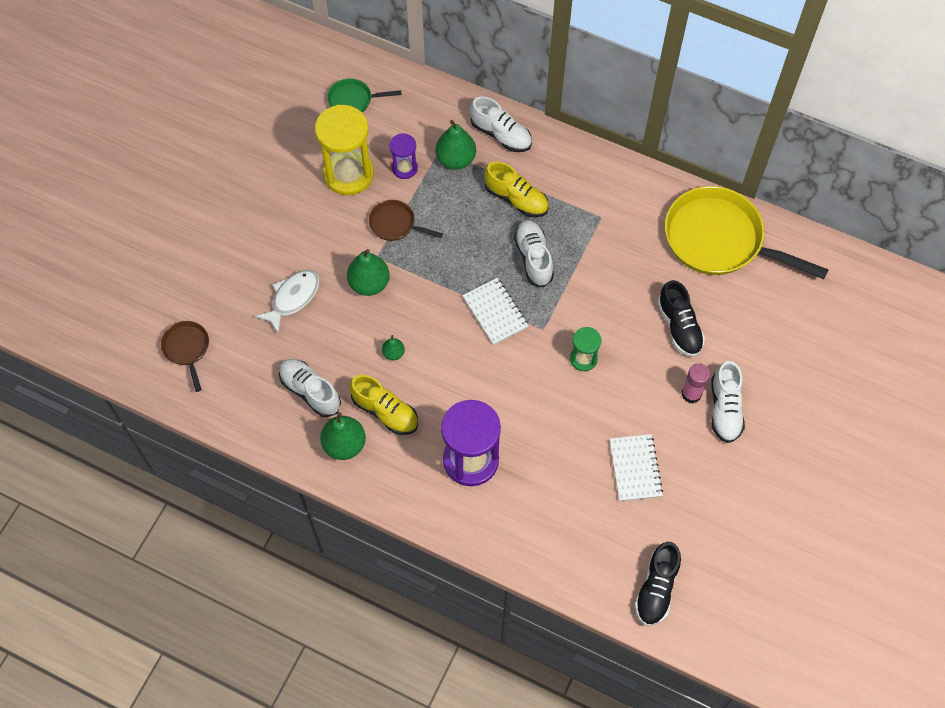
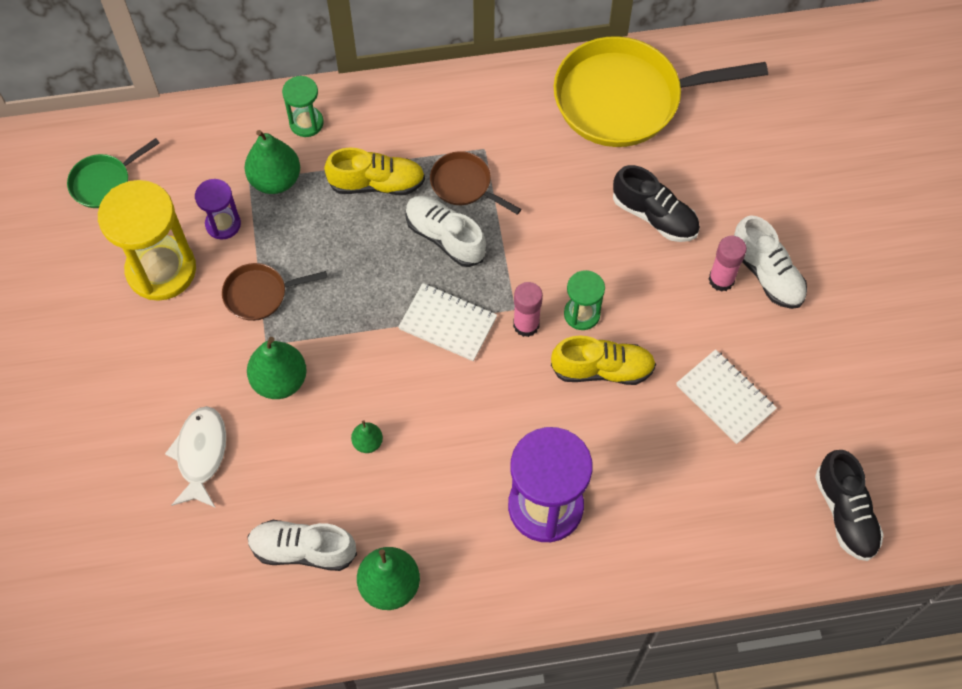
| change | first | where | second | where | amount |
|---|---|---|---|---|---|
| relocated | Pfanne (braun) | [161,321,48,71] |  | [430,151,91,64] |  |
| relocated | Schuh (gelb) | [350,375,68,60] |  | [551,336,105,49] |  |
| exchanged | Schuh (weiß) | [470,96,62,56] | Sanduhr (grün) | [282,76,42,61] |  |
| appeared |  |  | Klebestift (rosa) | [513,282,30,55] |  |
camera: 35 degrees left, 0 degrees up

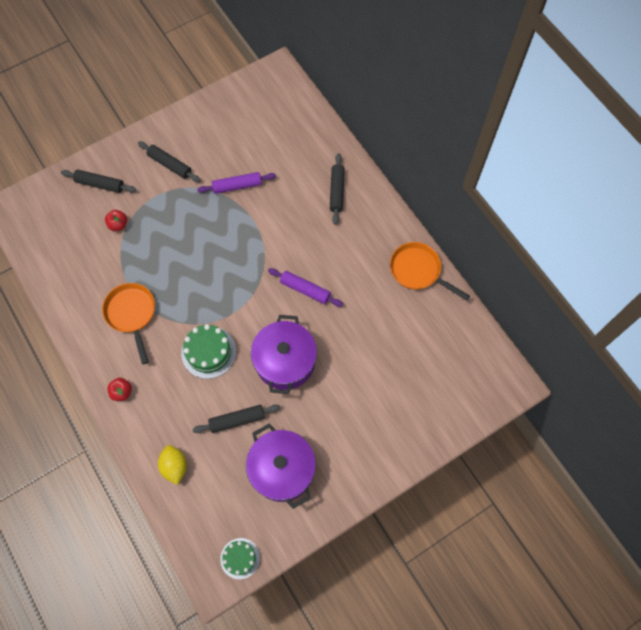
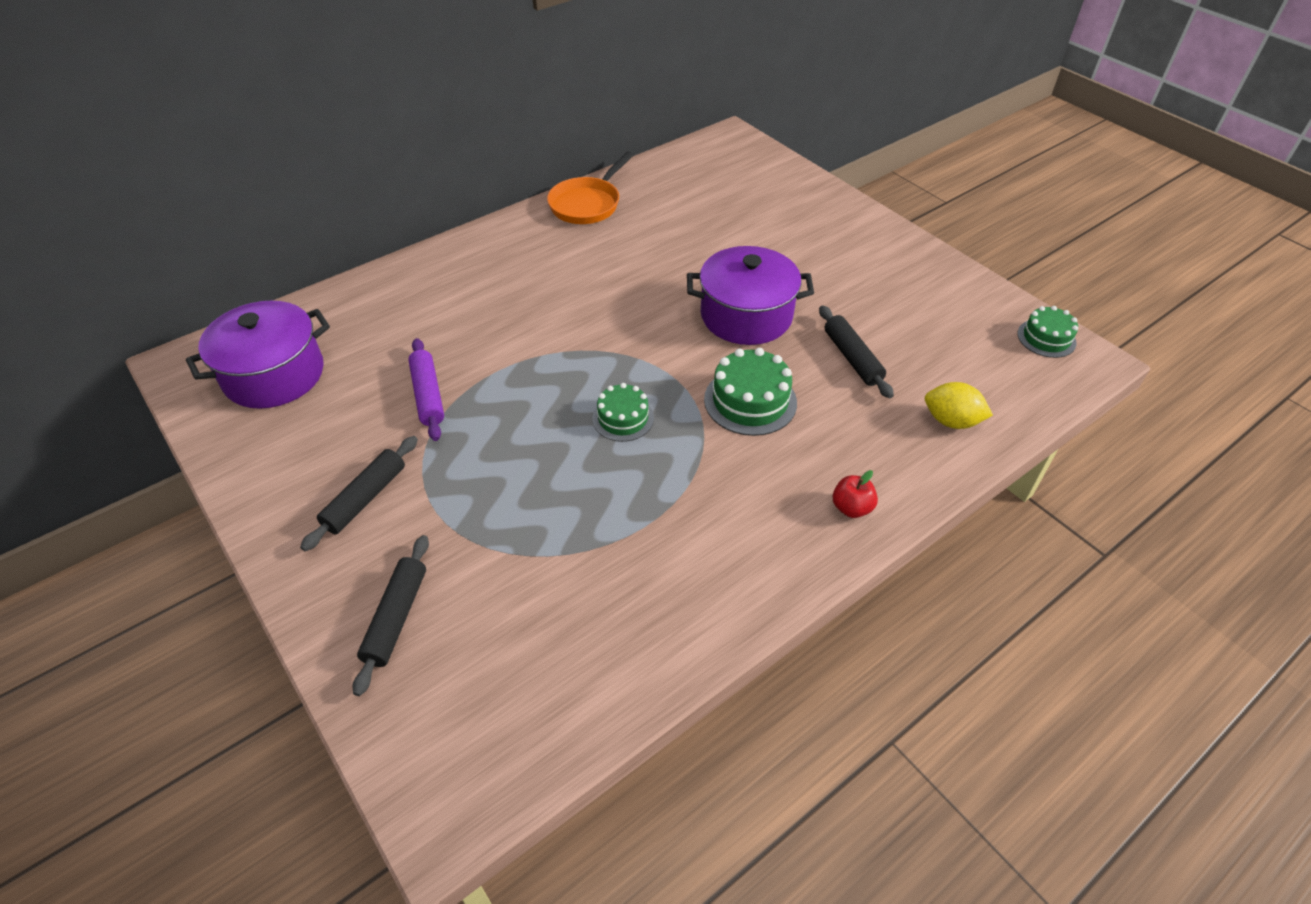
| change | first | where | second | where | amount |
|---|---|---|---|---|---|
| missing | Pfanne (orange) | [102,283,53,81] |  |  |  |
| missing | Apfel (rot) | [105,210,22,21] |  |  |  |
| spun | Zitrone (gelb) | [158,445,29,40] |  | [925,382,68,47] | 45 degrees clockwise |
| relocated | Kochtopf (lila) | [246,423,70,86] |  | [186,301,144,108] |  |
| missing | Nudelholz (lila) | [268,268,75,39] |  |  |  |
| missing | Nudelholz (schwarz) | [330,153,15,71] |  |  |  |
| appeared |  |  | Kuchen (grün) | [592,383,62,59] |  |
camera: 95 degrees left, 20 degrees down

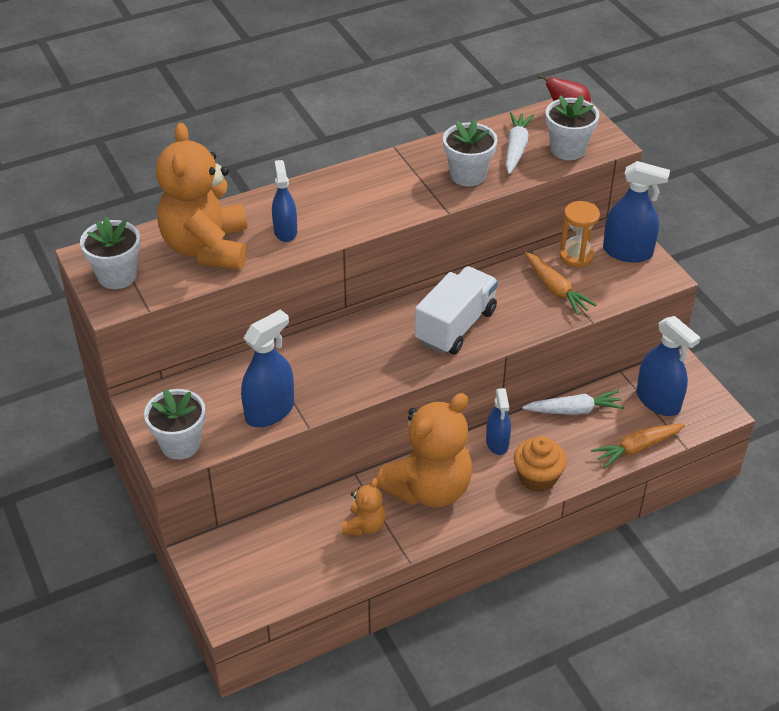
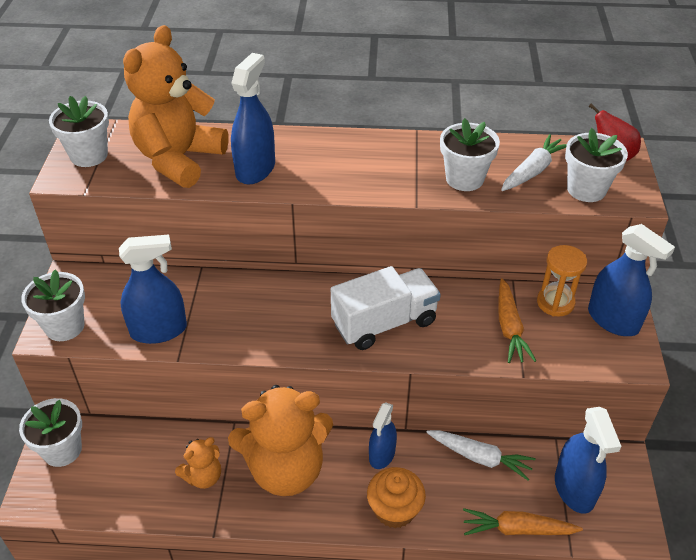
| change | first | where | second | where | amount |
|---|---|---|---|---|---|
| size | Sprühflasche (blau) | [272,160,25,82] |  | [231,53,44,132] | x1.51 |
| appeared |  |  | Blumentopf (weiß) | [19,398,63,69] |  |
camera: 30 degrees right, 0 degrees up

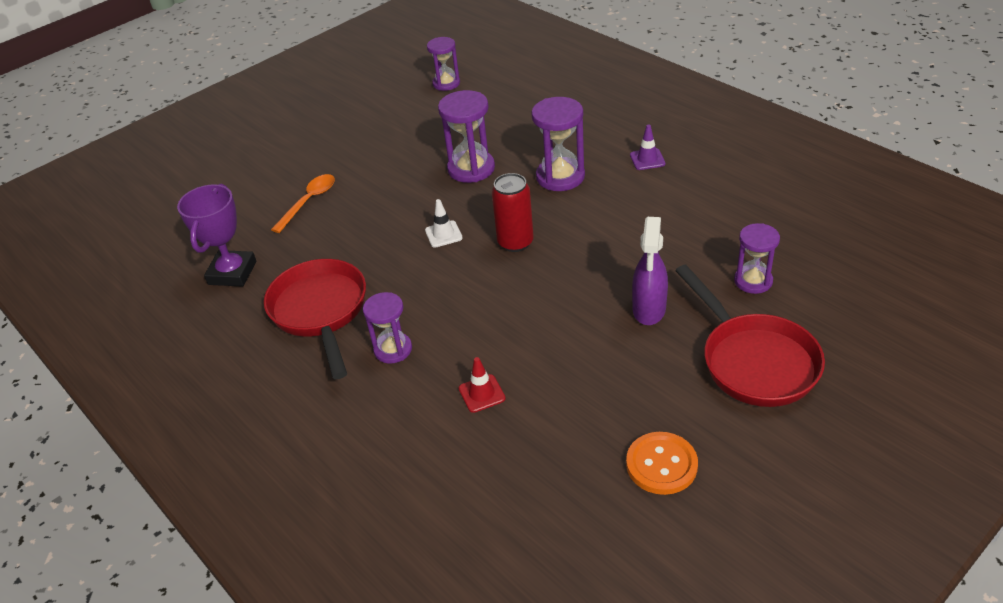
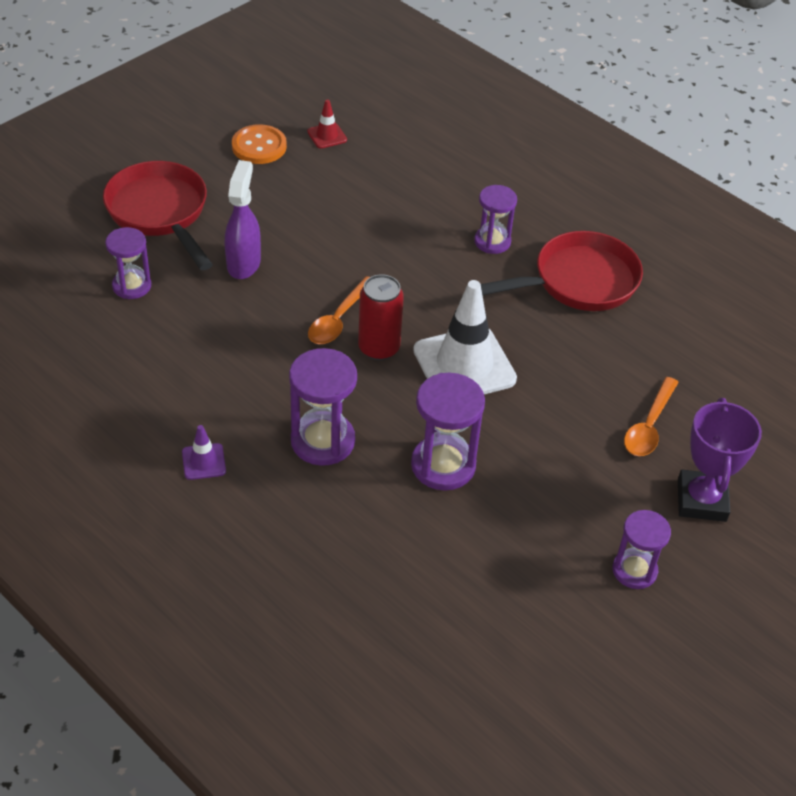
| change | first | where | second | where | amount |
|---|---|---|---|---|---|
| relocated | Pokal (lila) | [177,184,79,103] |  | [678,398,84,124] |  |
| spun | Pfanne (rot) | [264,259,102,120] |  | [481,231,162,80] | 90 degrees counterclockwise |
| size | Leitkegel (weiß) | [425,199,38,48] |  | [413,280,104,114] | x2.23 |
| relocated | Sanduhr (lila) | [427,37,33,54] |  | [613,510,58,79] |  |
| relocated | Leitkegel (rot) | [459,357,47,56] |  | [307,99,40,50] |  |
| appeared |  |  | Löffel (orange) | [308,276,62,68] |  |
camera: 170 degrees right, 5 degrees up

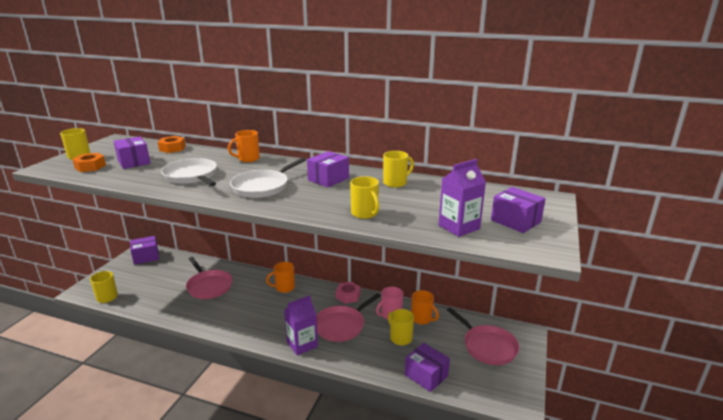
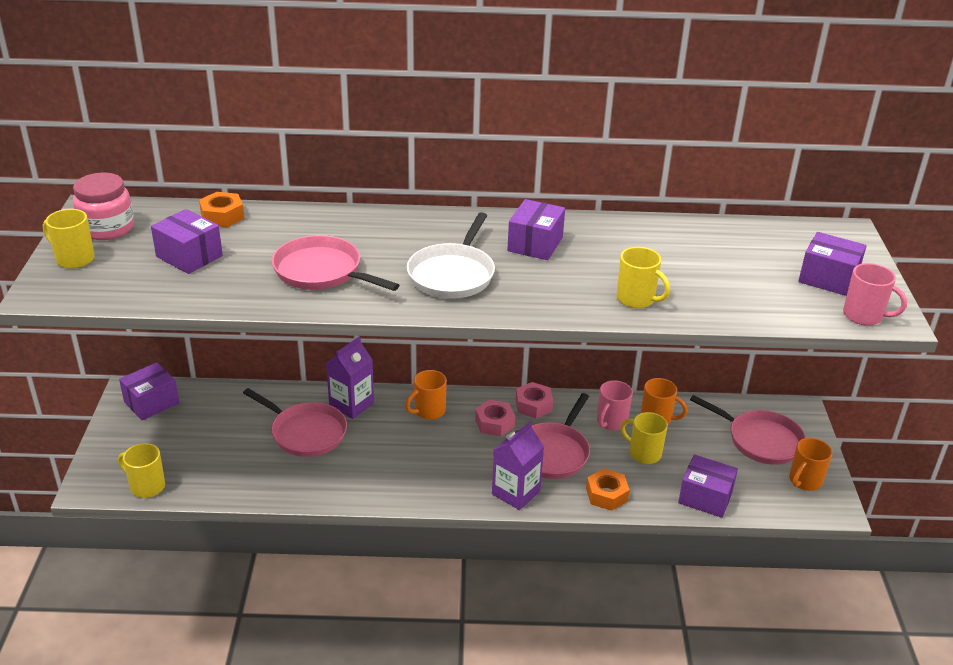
| change | first | where | second | where | amount |
|---|---|---|---|---|---|
| relocated | Sechskantmutter (orange) | [72,153,34,19] |  | [586,468,44,43] |  |
| colour | Pfanne (weiß) | [161,158,56,28] | Pfanne (rosa) | [272,235,128,56] |  |
| relocated | Tasse (orange) | [228,130,32,32] |  | [789,438,43,53] |  |
| missing | Tasse (gelb) | [383,151,31,37] |  |  |  |
| relocated | Getränkekarton (lila) | [439,159,47,78] |  | [326,337,48,82] |  |
| appeared |  |  | Einmachglas (rosa) | [73,173,61,67] |  |
| appeared |  |  | Sechskantmutter (rosa) | [475,399,40,38] |  |
| appeared |  |  | Tasse (rosa) | [843,263,64,63] |  |
camera: 20 degrees left, 10 degrees up

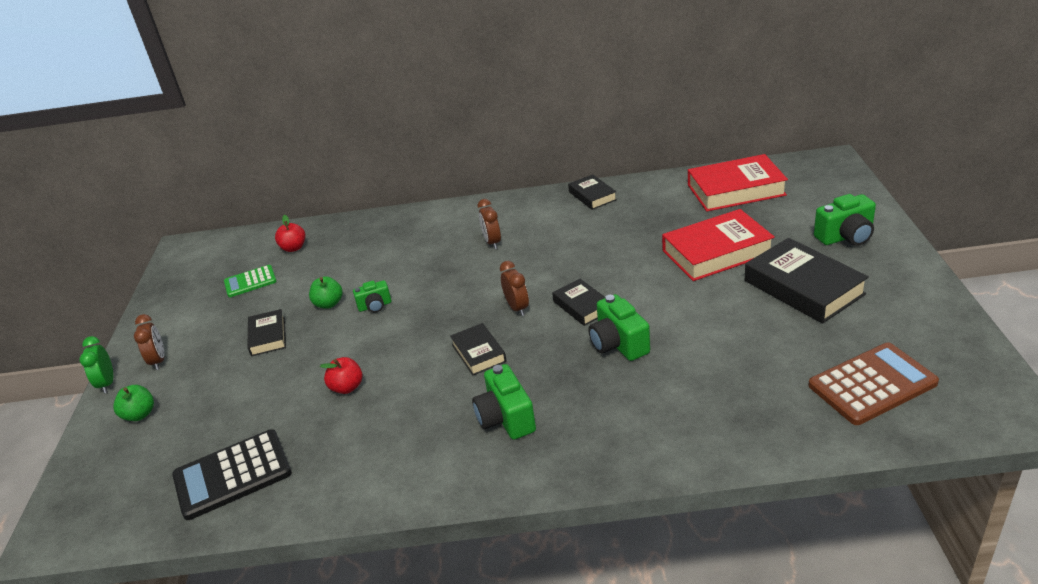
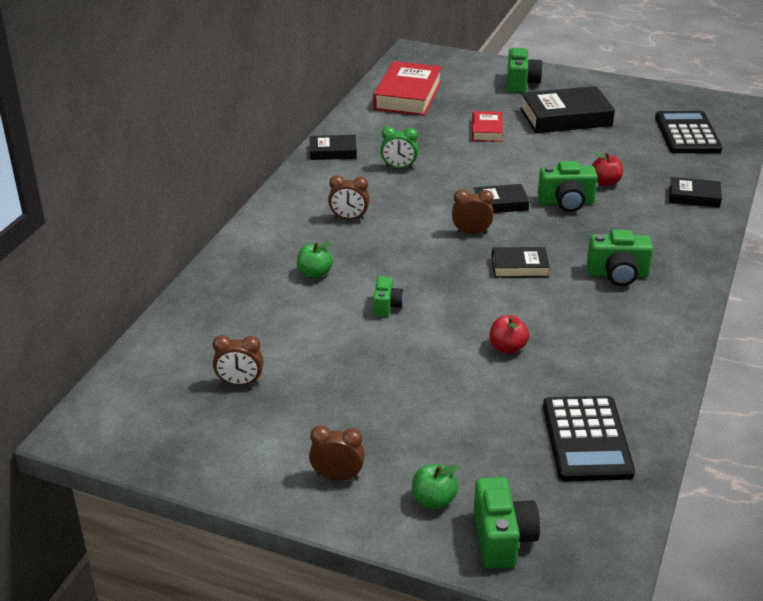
| change | first | where | second | where | amount |
|---|---|---|---|---|---|
| relocated | Wecker (grün) | [79,336,34,57] |  | [380,126,39,43] |  |
| exchanged | Taschenrechner (grün) | [224,265,53,32] | Wecker (braun) | [213,335,50,51] |  |
| relocated | Buch (schwarz) | [248,309,38,47] |  | [669,177,53,31] |  |
| relocated | Apfel (rot) | [275,215,31,37] |  | [592,151,31,35] |  |
| relocated | Apfel (grün) | [309,276,34,33] |  | [297,242,36,37] |  |
| size | Buch (rot) | [662,209,113,72] |  | [472,111,31,31] | x0.55 |
| colour | Taschenrechner (braun) | [808,343,131,82] | Taschenrechner (schwarz) | [655,111,67,42] |  |
| appeared |  |  | Kamera (grün) | [474,477,66,92] |  |
camera: 70 degrees left, 0 degrees up

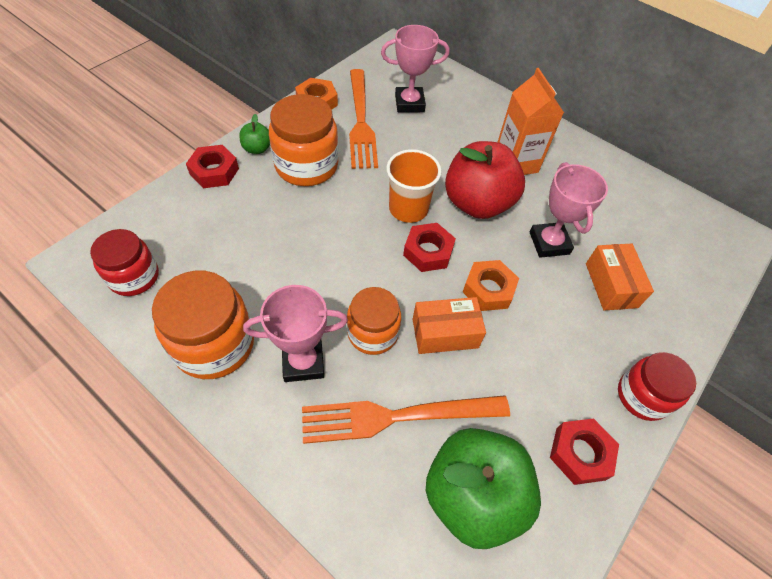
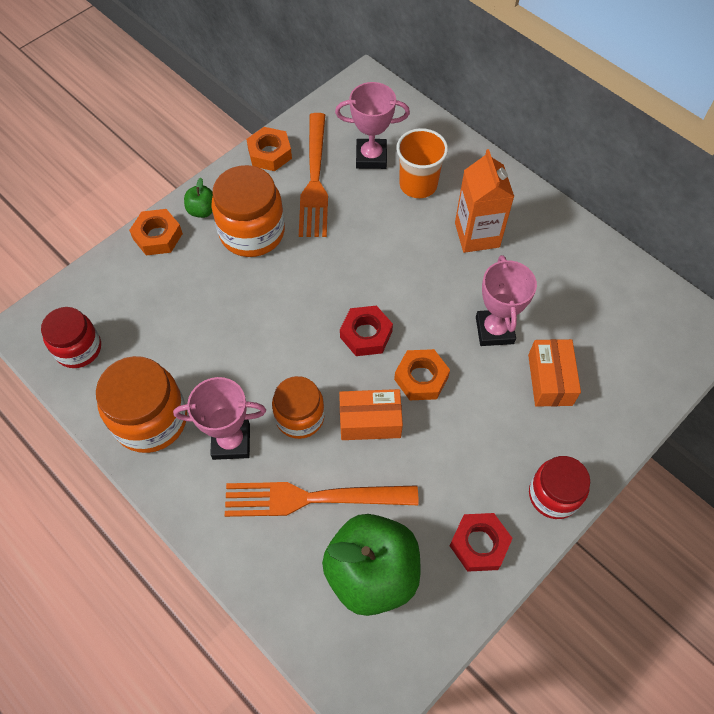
| change | first | where | second | where | amount |
|---|---|---|---|---|---|
| colour | Sechskantmutter (rot) | [186,145,53,43] | Sechskantmutter (orange) | [129,209,54,47] |  |
| relocated | Becher (orange) | [386,149,56,74] |  | [396,128,52,70] |  |
| missing | Apfel (rot) | [445,141,80,78] |  |  |  |
camera: 10 degrees right, 5 degrees up

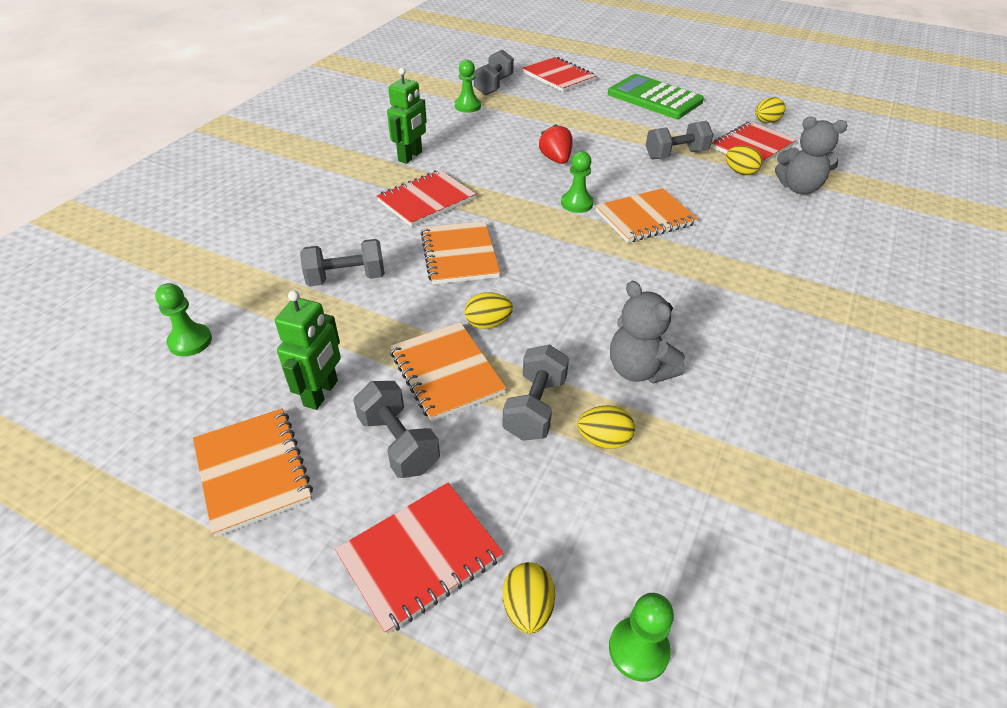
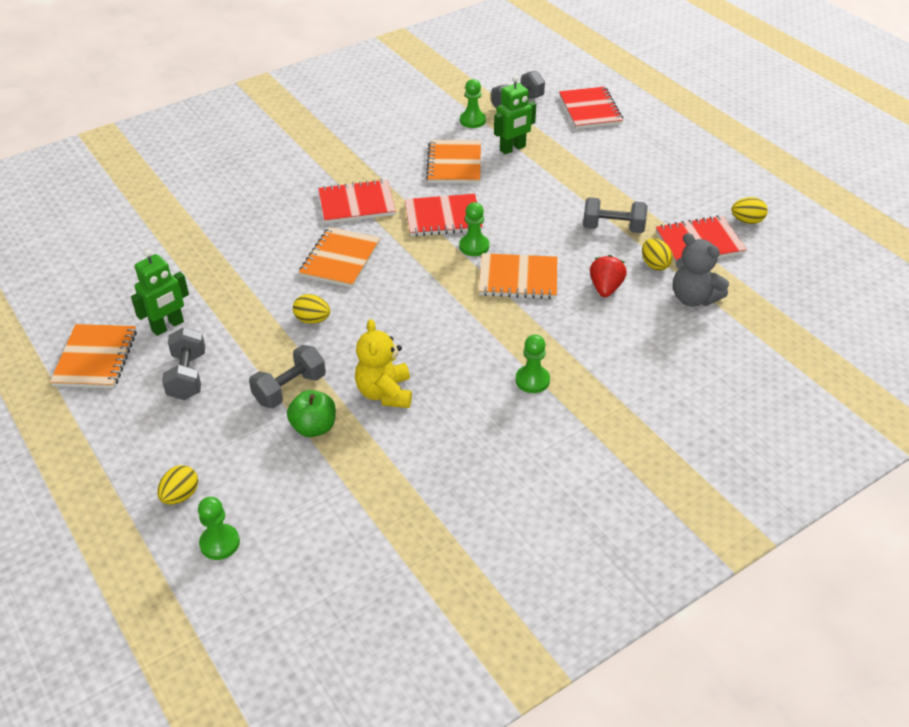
| change | first | where | second | where | amount |
|---|---|---|---|---|---|
| relocated | Bauer (grün) | [155,283,57,73] |  | [515,334,35,59] |  |
| missing | Hantel (grau) | [300,239,85,47] |  |  |  |
| relocated | Notizbuch (rot) | [335,483,169,152] |  | [405,194,78,43] |  |
| relocated | Roboter (grün) | [387,68,40,96] |  | [494,76,42,78] |  |
| relocated | Notizbuch (orange) | [390,322,116,99] |  | [426,140,55,44] |  |
| relocated | Erdbeere (rot) | [539,124,34,40] |  | [590,255,37,42] |  |
| exchanged | Ei (gelb) | [578,405,57,44] | Apfel (grün) | [287,390,49,47] |  |
| missing | Taschenrechner (grün) | [608,74,96,45] |  |  |  |
| colour | Teddybär (grau) | [610,281,75,103] | Teddybär (gelb) | [355,319,57,89] |  |
camera: 30 degrees right, 0 degrees up

